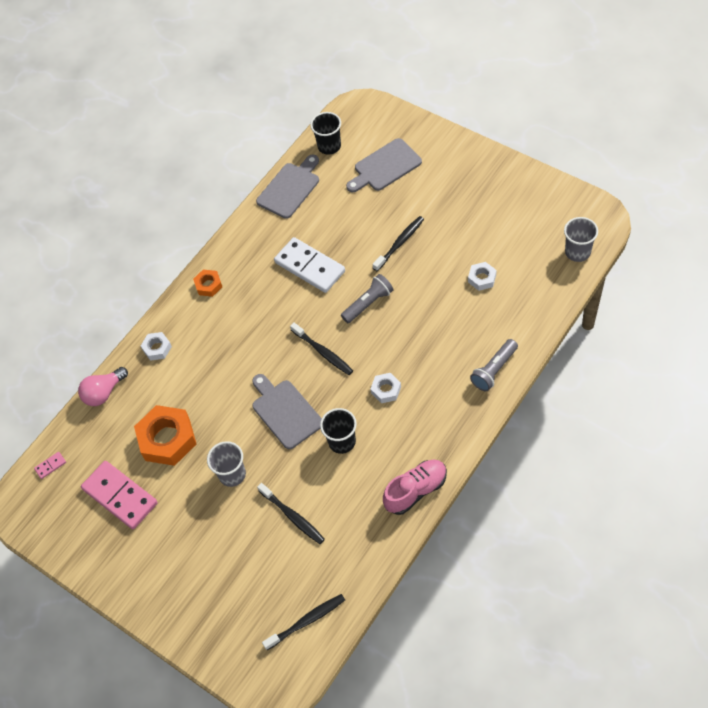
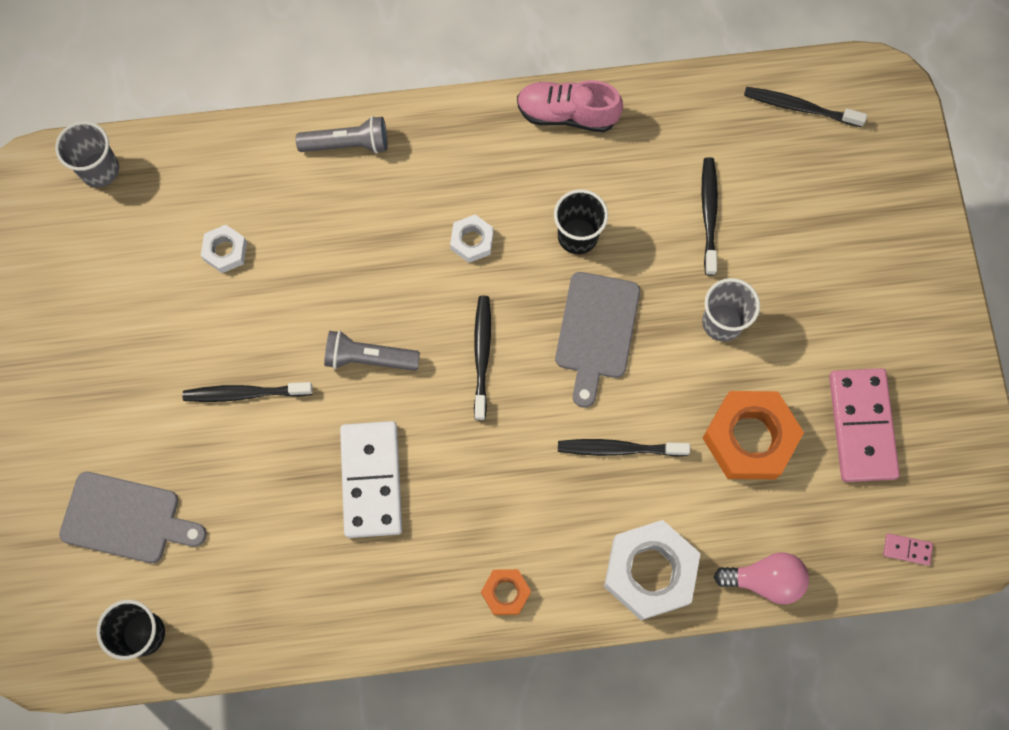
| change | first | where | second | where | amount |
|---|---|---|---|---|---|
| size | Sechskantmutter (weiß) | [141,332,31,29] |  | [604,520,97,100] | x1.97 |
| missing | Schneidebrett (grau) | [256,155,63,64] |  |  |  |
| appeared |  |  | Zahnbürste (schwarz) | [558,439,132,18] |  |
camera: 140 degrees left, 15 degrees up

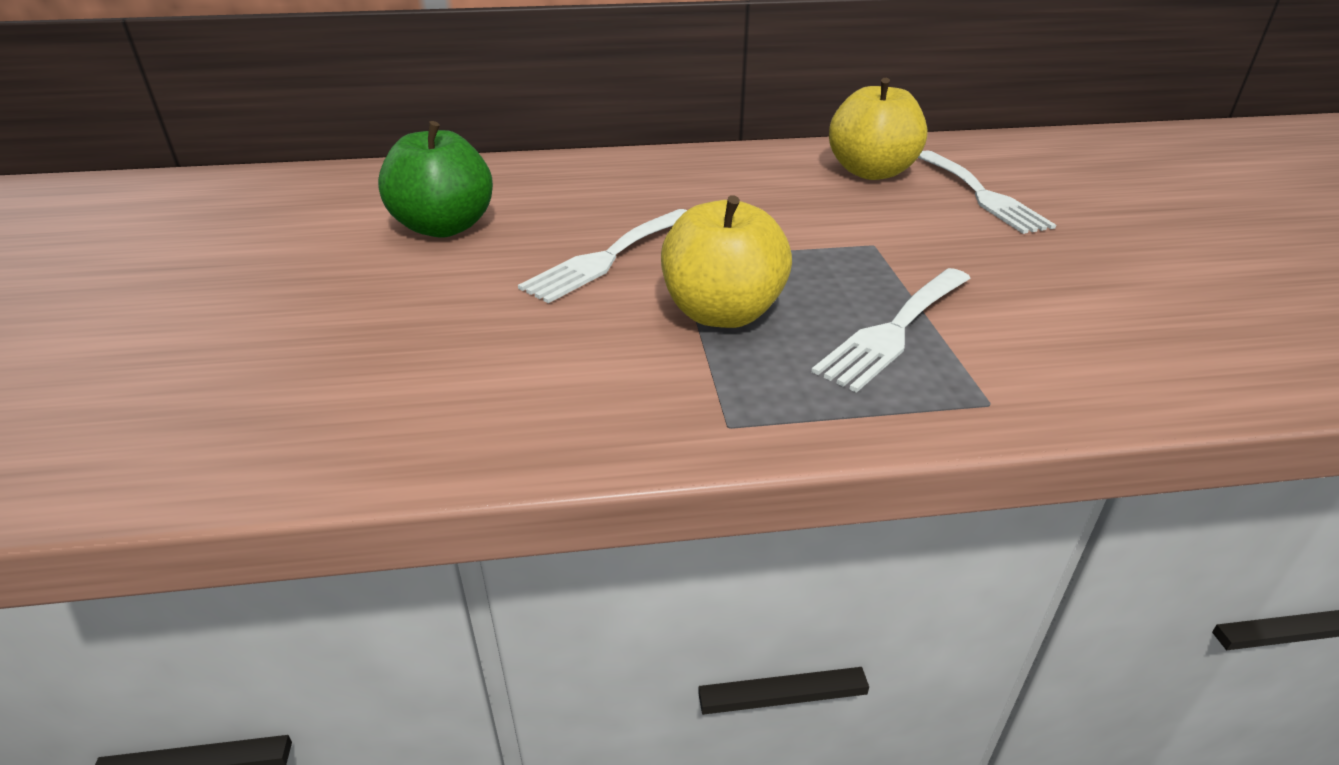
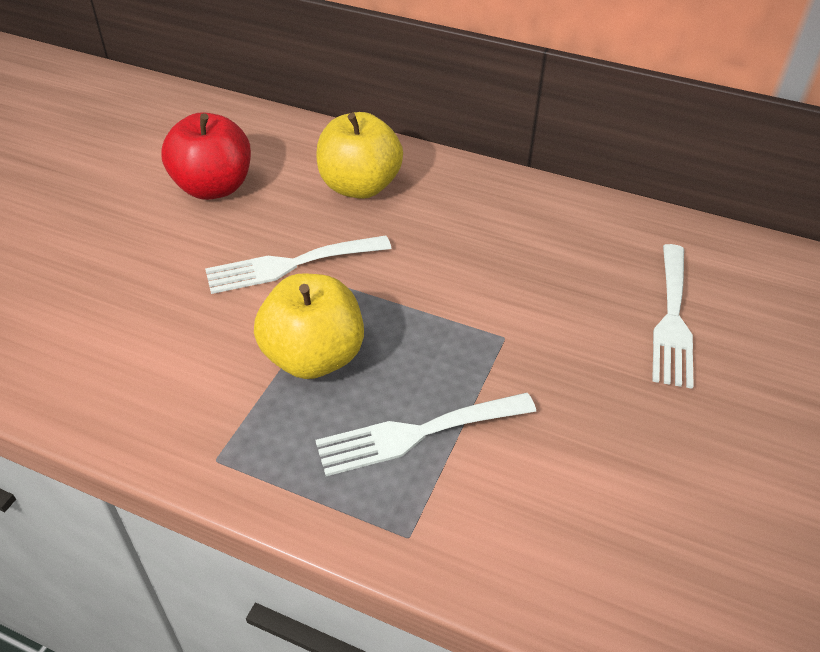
| change | first | where | second | where | amount |
|---|---|---|---|---|---|
| colour | Apfel (grün) | [378,121,115,117] | Apfel (rot) | [161,112,90,88] |  |
| relocated | Apfel (gelb) | [829,78,99,102] |  | [317,112,86,87] |  |
camera: 30 degrees right, 10 degrees up

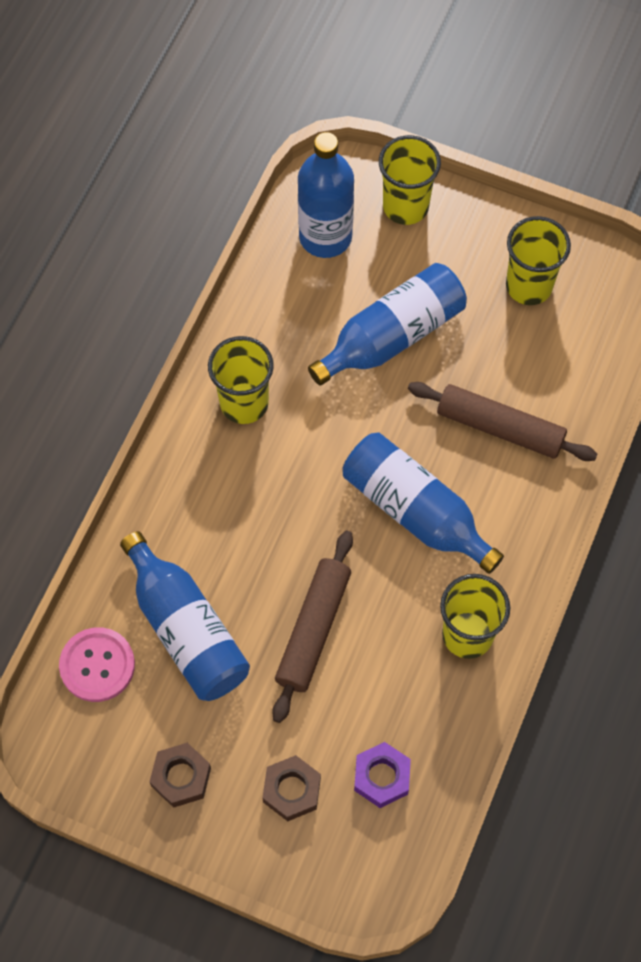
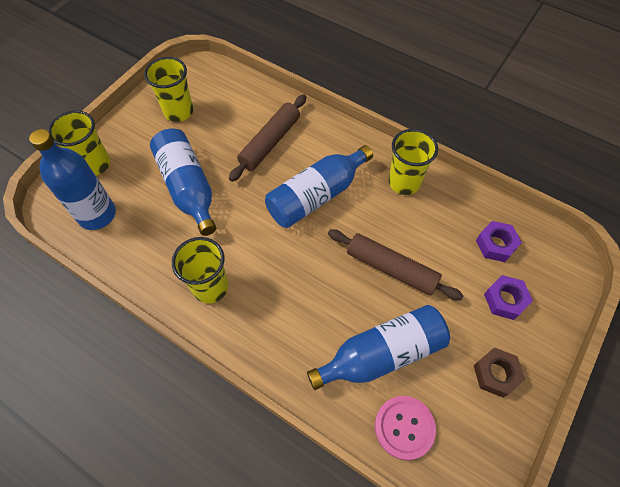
| change | first | where | second | where | amount |
|---|---|---|---|---|---|
| colour | Sechskantmutter (braun) | [262,755,59,66] | Sechskantmutter (lila) | [484,275,49,45] |  |
camera: 80 degrees left, 5 degrees down

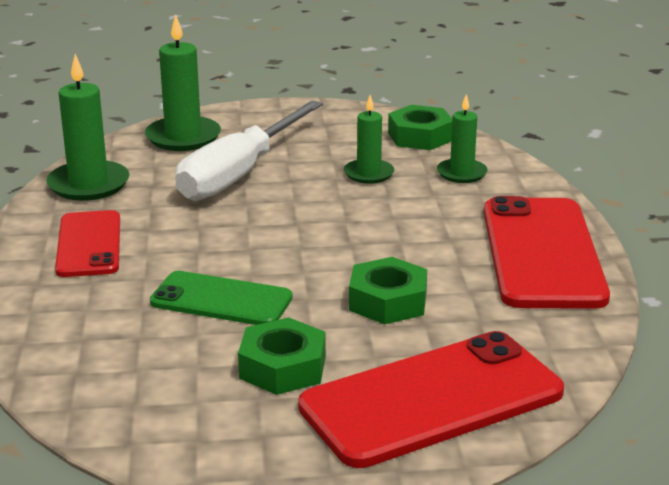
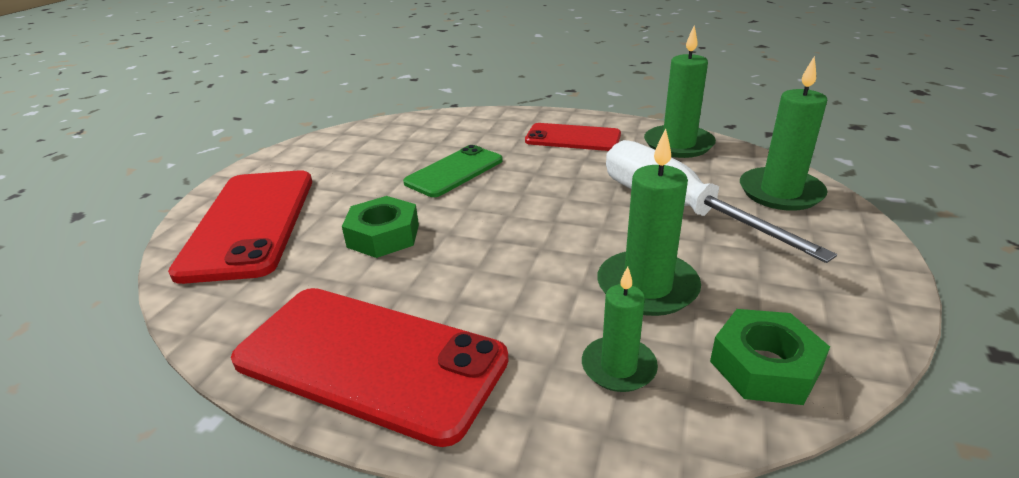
| change | first | where | second | where | amount |
|---|---|---|---|---|---|
| missing | Sechskantmutter (grün) | [238,317,88,78] |  |  |  |
| size | Kerze (grün) | [344,95,50,89] |  | [597,129,104,187] | x1.59 |
camera: 115 degrees right, 5 degrees up

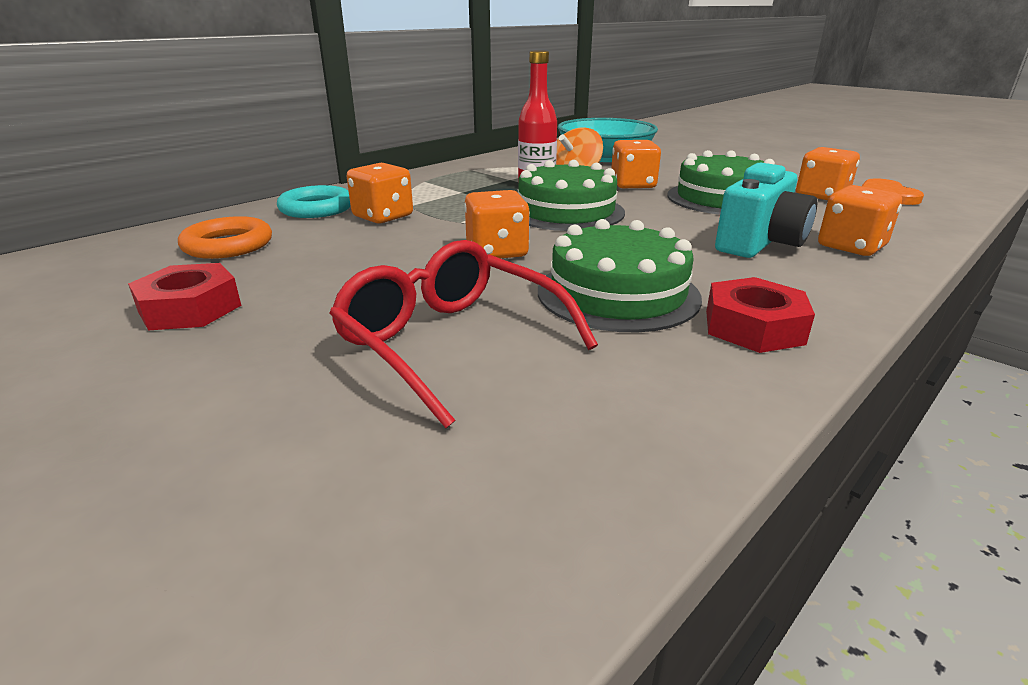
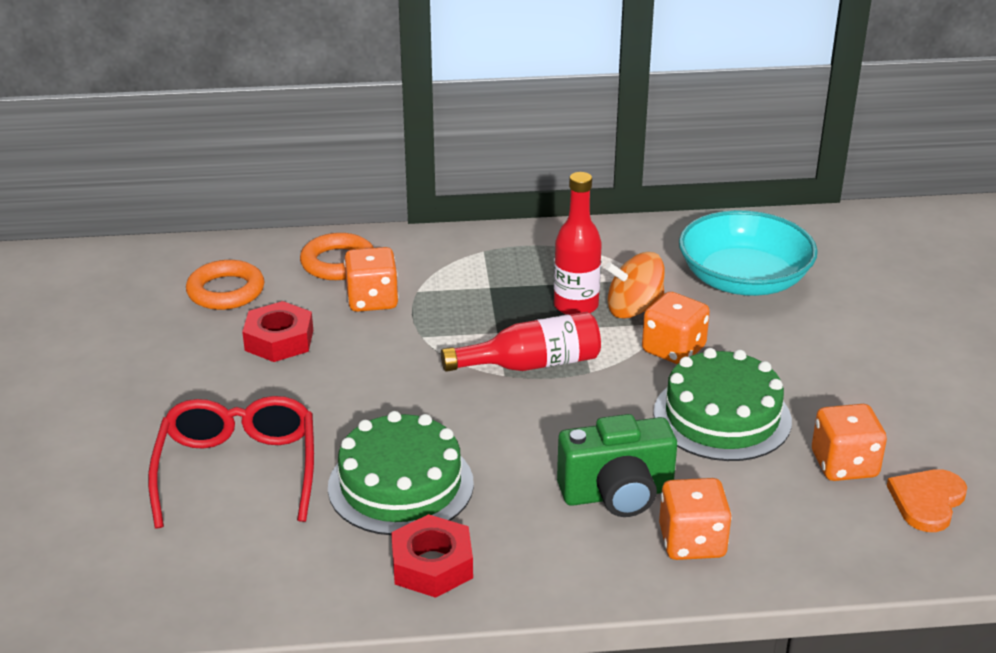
| change | first | where | second | where | amount |
|---|---|---|---|---|---|
| relocated | Sechskantmutter (rot) | [128,263,113,67] |  | [242,301,71,61] |  |
| colour | Ring (türkis) | [277,185,74,33] | Ring (orange) | [300,233,74,47] |  |
| missing | Spielwürfel (orange) | [464,190,66,69] |  |  |  |
| exchanged | Kuchen (grün) | [518,160,107,71] | Flasche (rot) | [441,312,160,60] |  |
| colour | Kamera (türkis) | [715,162,102,96] | Kamera (grün) | [557,414,120,103] |  |
camera: 40 degrees right, 5 degrees up

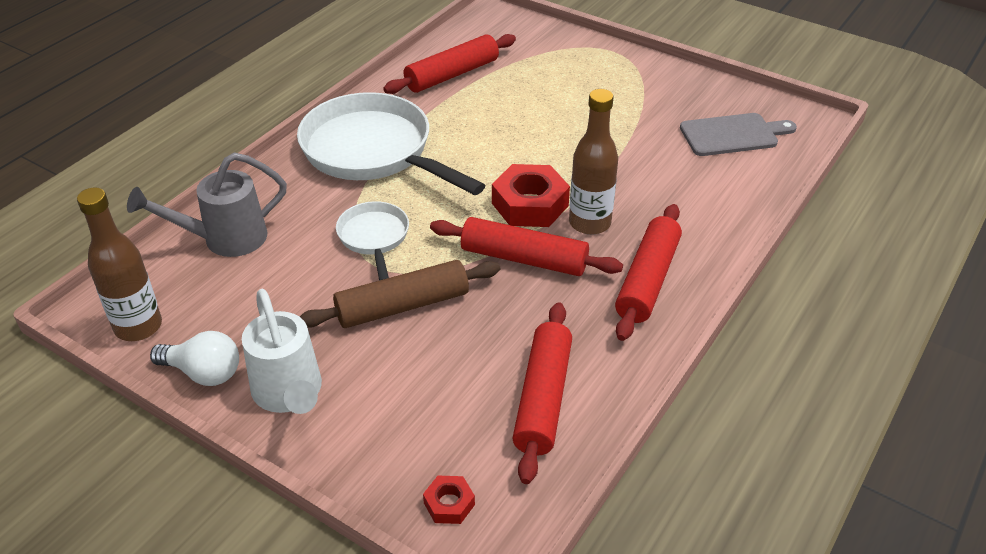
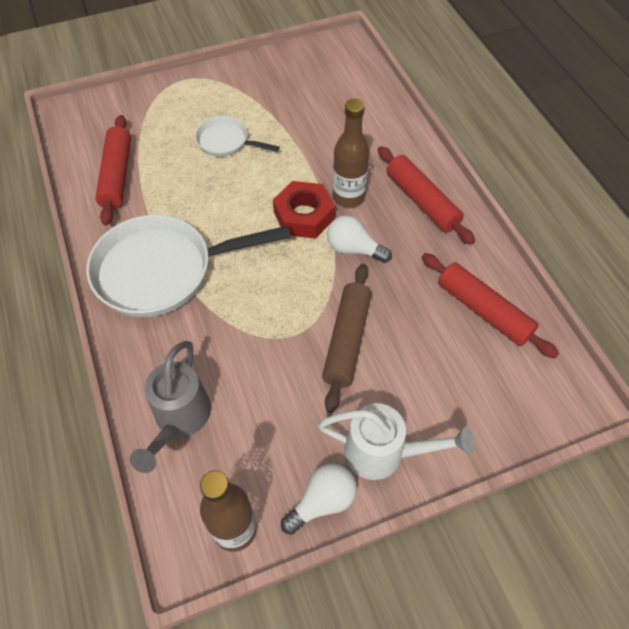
| change | first | where | second | where | amount |
|---|---|---|---|---|---|
| relocated | Pfanne (weiß) | [336,201,73,80] |  | [195,116,85,41] |  |
| missing | Sechskantmutter (rot) | [423,476,52,48] |  |  |  |
| exchanged | Nudelholz (rot) | [430,217,193,59] | Glühbirne (weiß) | [327,215,65,48] |  |
| missing | Schneidebrett (grau) | [680,113,117,43] |  |  |  |
camera: 55 degrees left, 15 degrees up

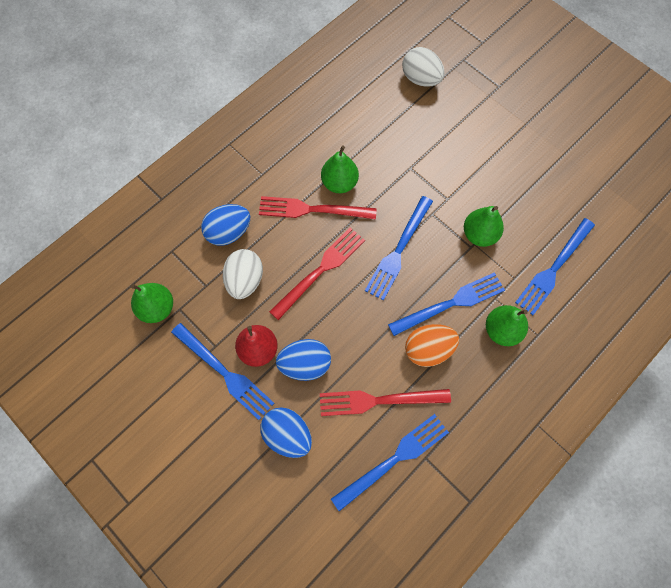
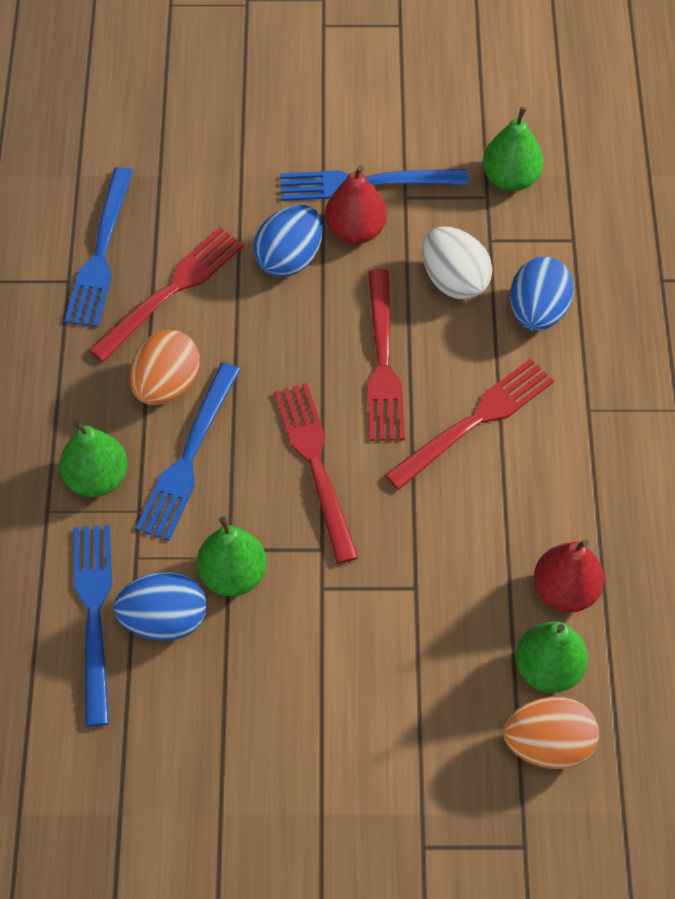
| change | first | where | second | where | amount |
|---|---|---|---|---|---|
| relocated | Ei (blau) | [260,407,52,51] |  | [113,571,94,70] |  |
| relocated | Birne (grün) | [321,146,38,47] |  | [515,621,73,72] |  |
| colour | Gabel (blau) | [365,196,68,105] | Gabel (rot) | [274,383,85,181] |  |
| colour | Ei (weiß) | [402,47,43,40] | Ei (orange) | [503,697,96,72] |  |
| appeared |  |  | Birne (rot) | [534,539,70,74] |  |
camera: 135 degrees right, 10 degrees down

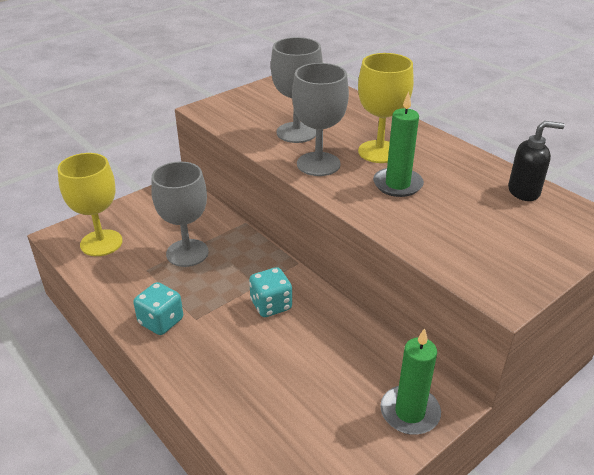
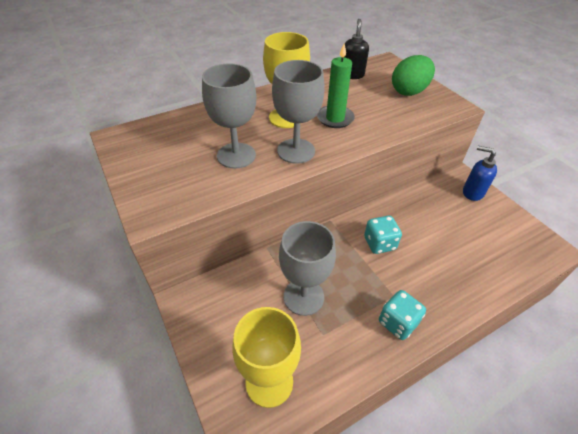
| change | first | where | second | where | amount |
|---|---|---|---|---|---|
| exchanged | Kerze (grün) | [380,328,61,107] | Seifenspender (blau) | [463,146,34,55] |  |
| appeared |  |  | Ei (grün) | [392,55,43,41] |  |
camera: 80 degrees left, 10 degrees up

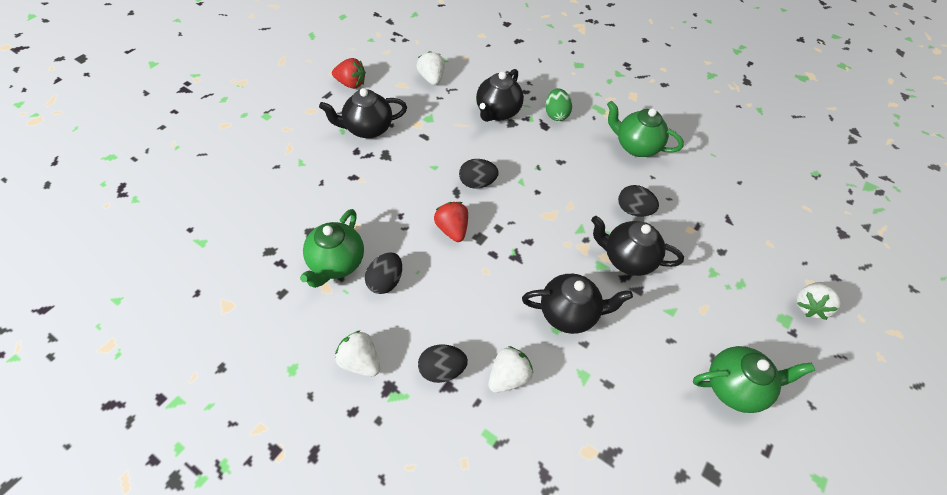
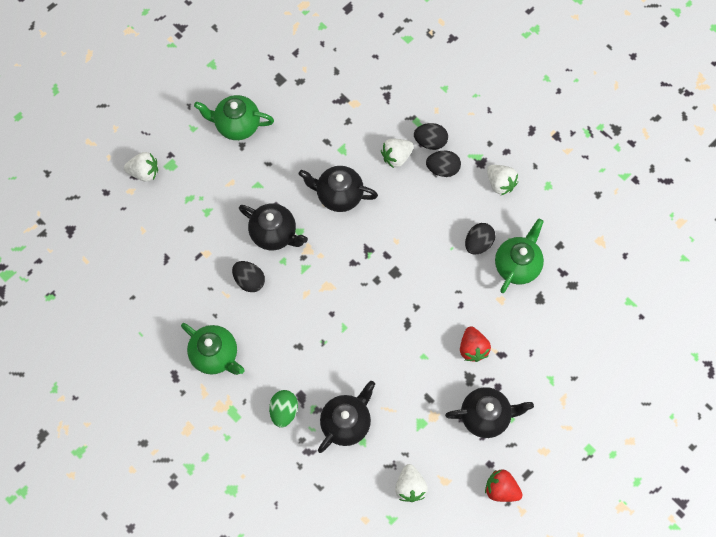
| change | first | where | second | where | amount |
|---|---|---|---|---|---|
| relocated | Erdbeere (rot) | [434,202,34,40] |  | [460,326,31,36] |  |
| relocated | Ei (schwarz) | [459,159,40,30] |  | [414,123,34,27] |  |
| spun | Erdbeere (weiß) | [796,282,45,38] |  | [124,152,34,30] | 45 degrees clockwise |
camera: 165 degrees left, 15 degrees up

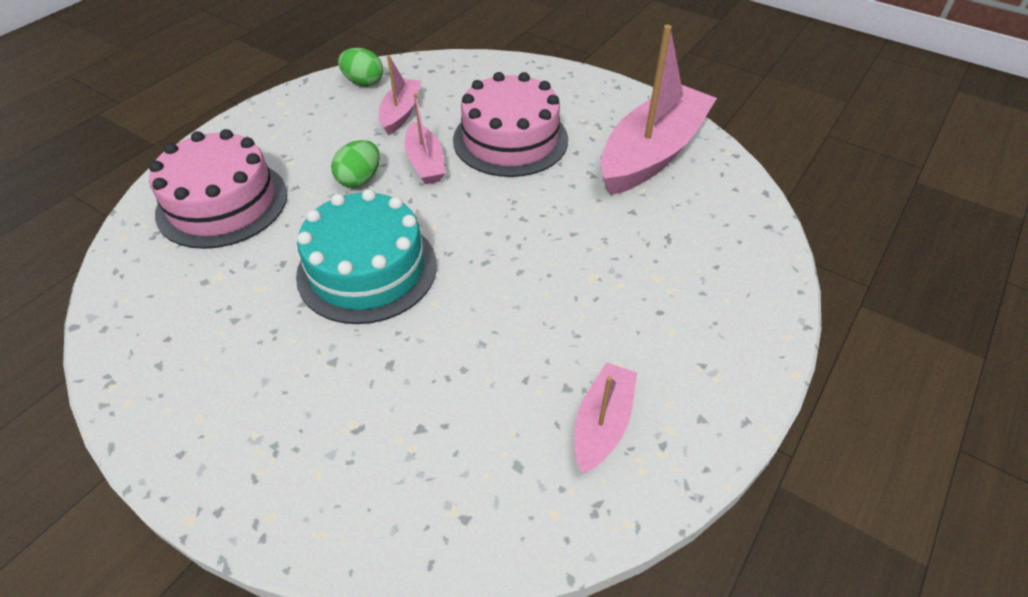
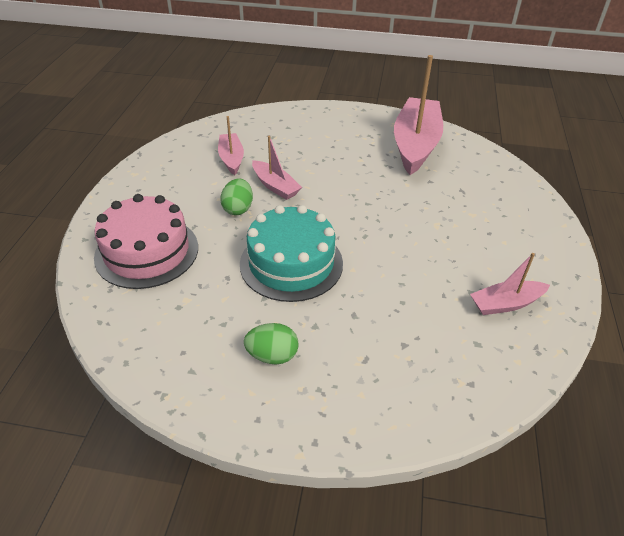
| change | first | where | second | where | amount |
|---|---|---|---|---|---|
| relocated | Ei (grün) | [338,48,45,38] |  | [244,323,55,41] |  |
| missing | Kuchen (rosa) | [453,72,115,105] |  |  |  |
| spun | Boot (rosa) | [574,362,63,112] |  | [470,253,80,62] | 105 degrees counterclockwise |
camera: 25 degrees left, 5 degrees down

